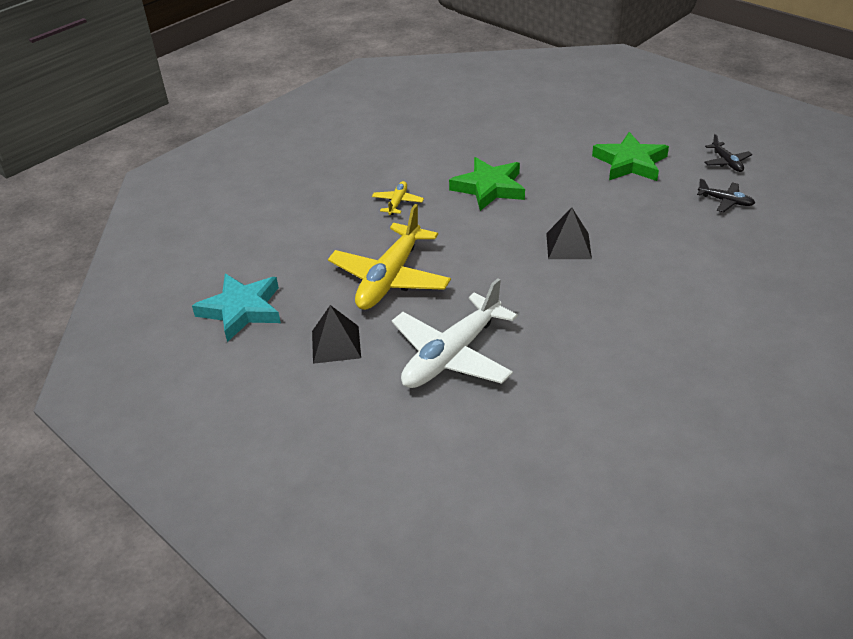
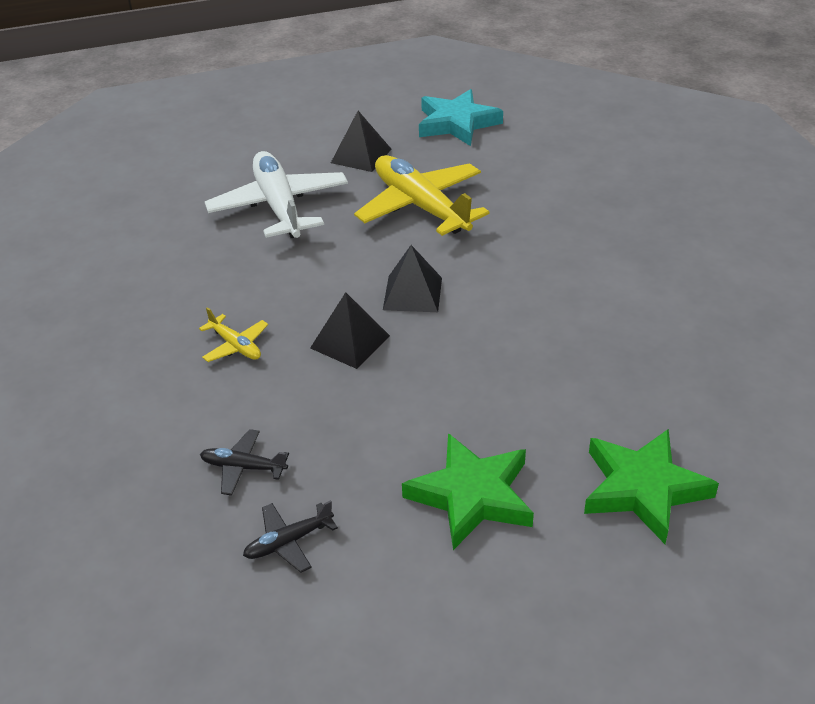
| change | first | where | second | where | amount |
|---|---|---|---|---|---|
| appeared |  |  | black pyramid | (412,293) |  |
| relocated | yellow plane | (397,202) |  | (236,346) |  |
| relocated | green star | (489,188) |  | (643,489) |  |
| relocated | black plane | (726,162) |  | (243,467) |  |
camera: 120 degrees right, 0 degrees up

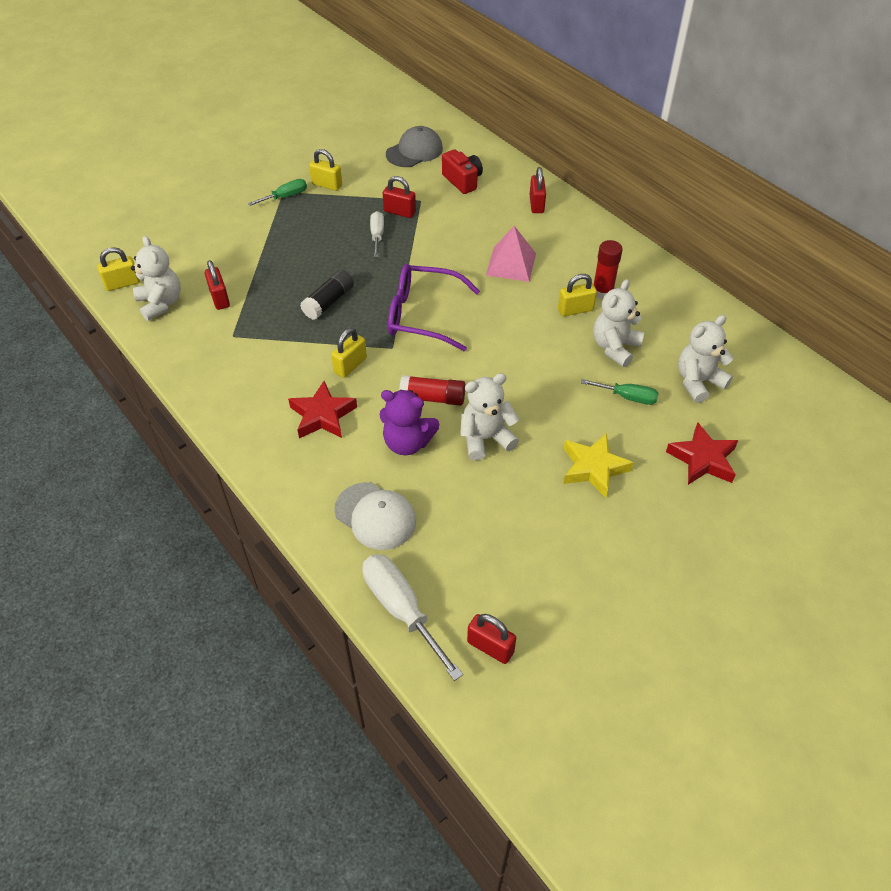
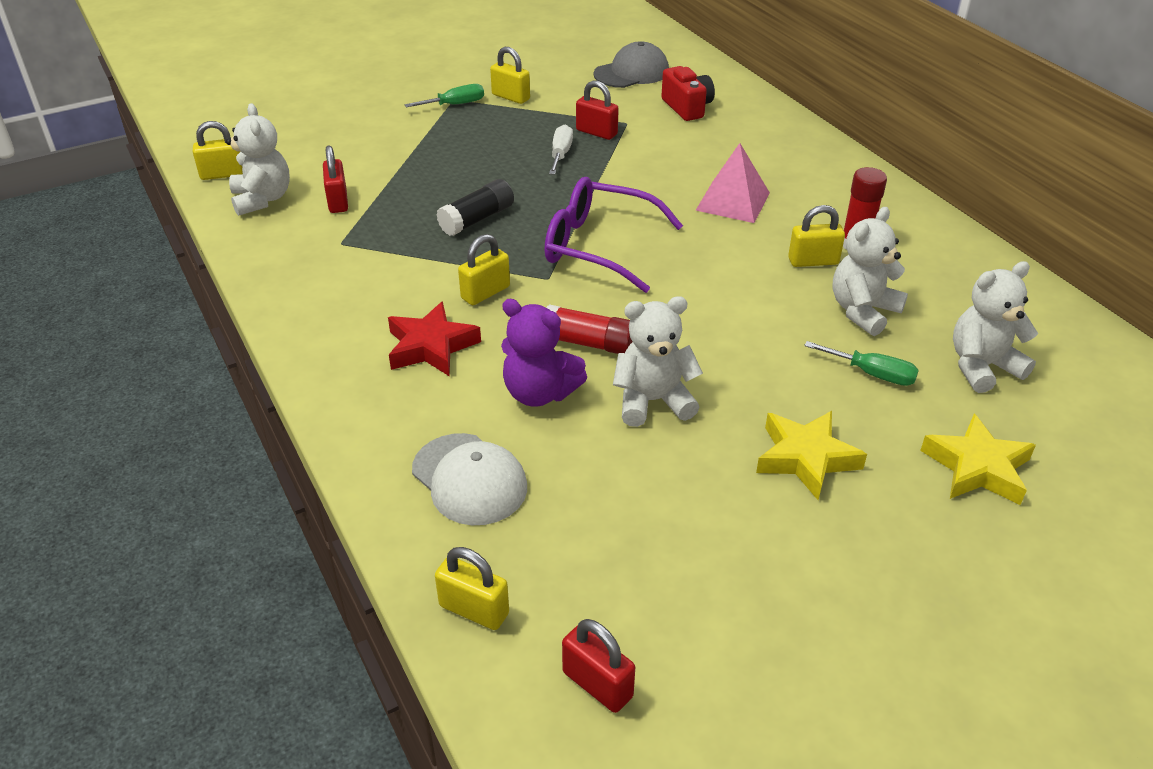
| change | first | where | second | where | amount |
|---|---|---|---|---|---|
| missing | red padlock | (536,204) |  |  |  |
| exchanged | white screwdriver | (401,609) | yellow padlock | (474,610) |  |
| colour | red star | (702,459) | yellow star | (977,467) |  |
camera: 10 degrees right, 10 degrees down

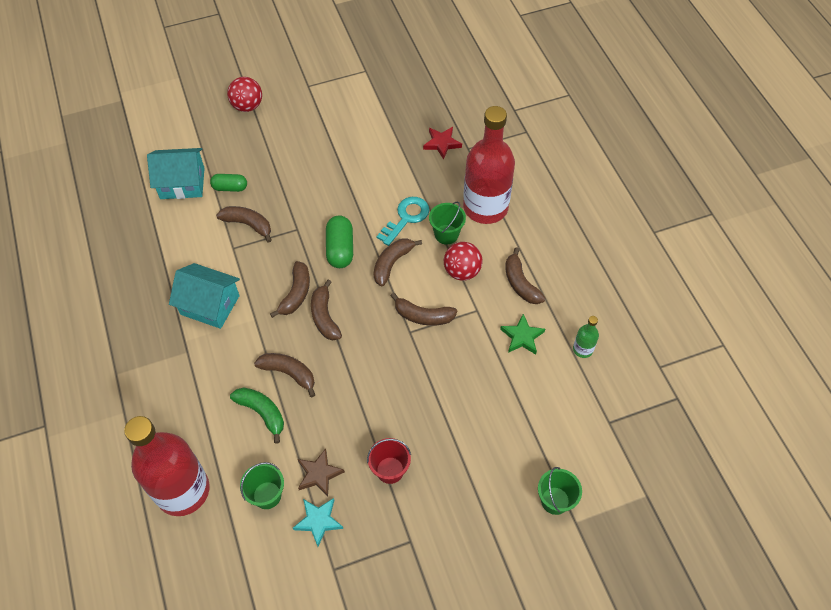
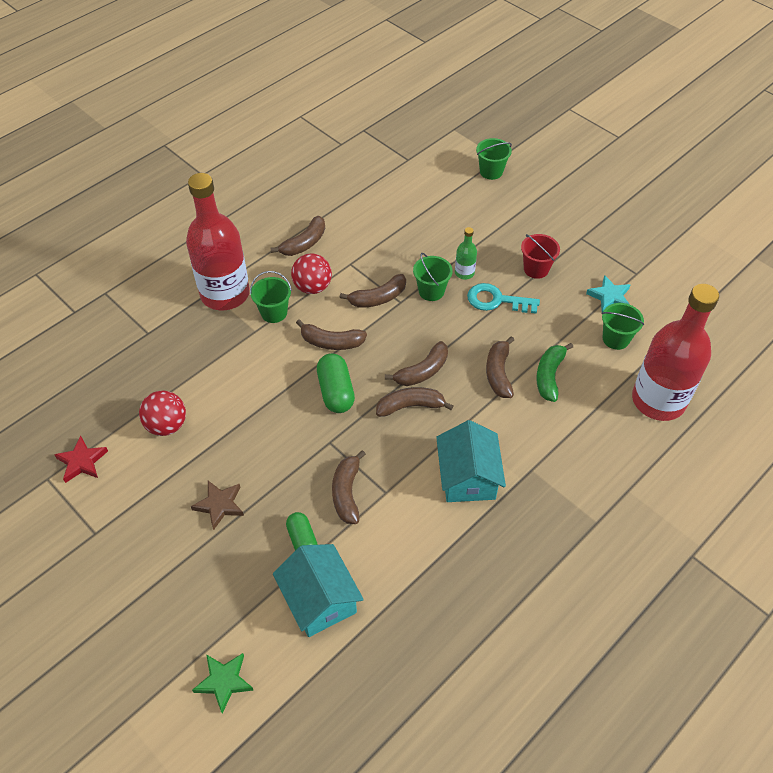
| change | first | where | second | where | amount |
|---|---|---|---|---|---|
| appeared |  |  | green bucket | (431,291) |  |
| relocated | red ball | (247,106) |  | (167,425) |  |
| relocated | brown star | (319,474) |  | (219,505) |  |
| relocated | turquoise key | (406,218) |  | (496,300) |  |
| relocated | red star | (442,143) |  | (82,461) |  |
| relocated | green star | (522,337) |  | (224,681) |  |
| relocated | green bottle | (582,349) |  | (464,273) |  |
| spun | green capsule | (340,249) |  | (336,392) | 75 degrees counterclockwise |
| spun | brown banana | (423,316) |  | (378,298) | 75 degrees clockwise |
camera: 115 degrees left, 5 degrees down

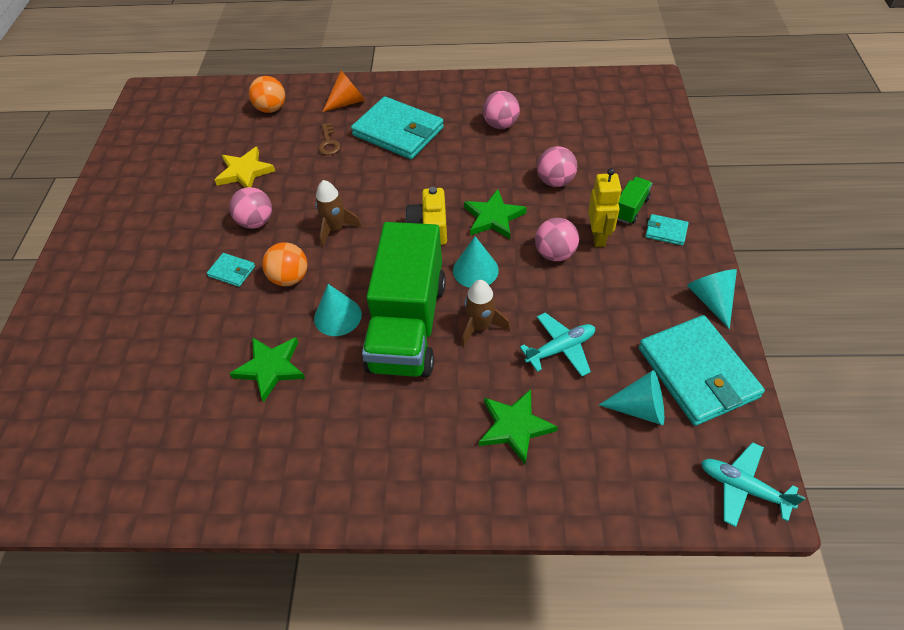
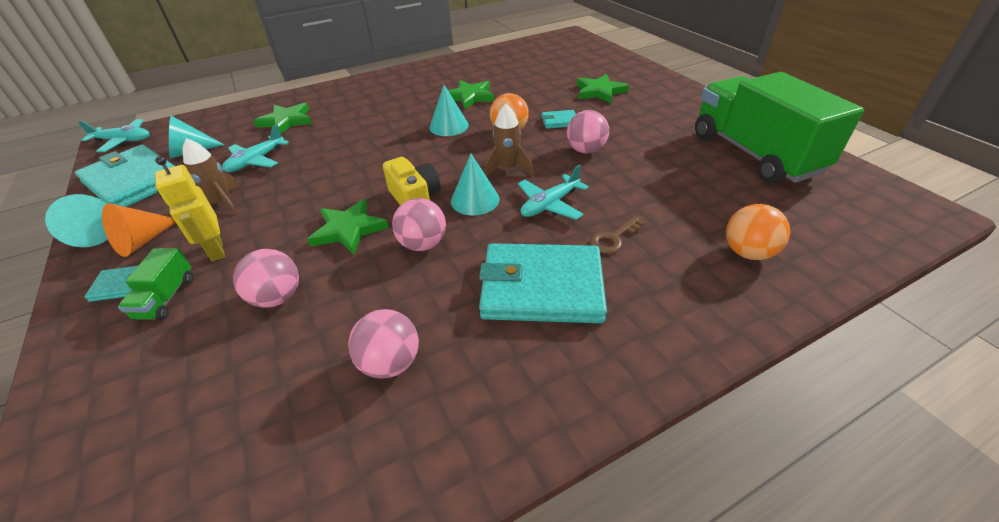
| change | first | where | second | where | amount |
|---|---|---|---|---|---|
| missing | yellow star | (245,172) |  |  |  |
| appeared |  |  | turquoise plane | (550,204) |  |
| appeared |  |  | green star | (599,91) |  |
| relocated | orange cone | (348,102) |  | (143,241) |  |
| relocated | green truck | (407,325) |  | (754,153) |  |
| relocated | turquoise cone | (475,270) |  | (475,200) |  |
| relocated | brown rocket | (480,326) |  | (222,203) |  |
| relocated | pink ball | (555,254) |  | (423,244) |  |
| spun | brown key | (329,143) |  | (613,238) | 90 degrees counterclockwise |
camera: 150 degrees right, 10 degrees down

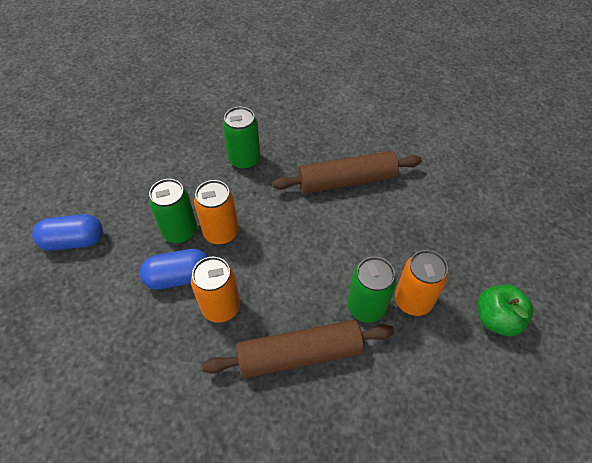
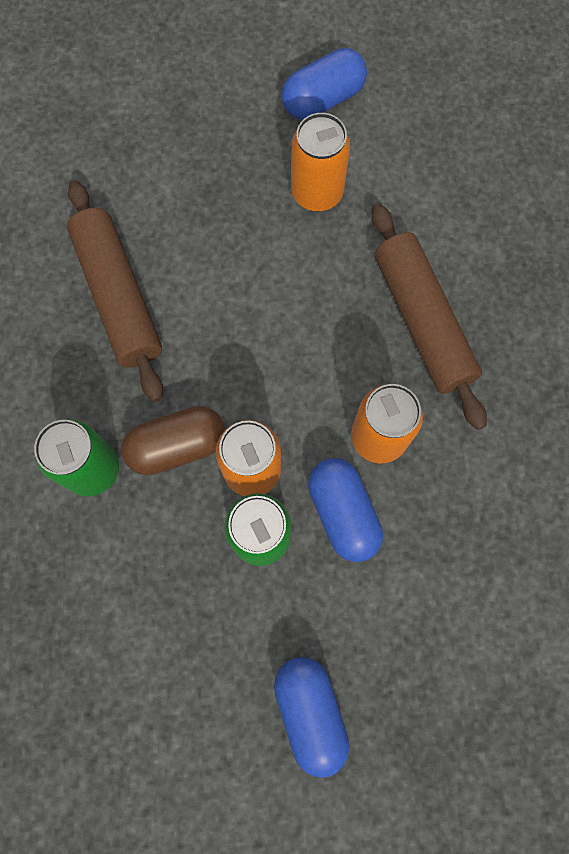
| change | first | where | second | where | amount |
|---|---|---|---|---|---|
| missing | green can | (366,307) |  |  |  |
| appeared |  |  | brown capsule | (177,446) |  |
| exchanged | green apple | (496,319) | blue capsule | (323,99) |  |
camera: 100 degrees left, 20 degrees up

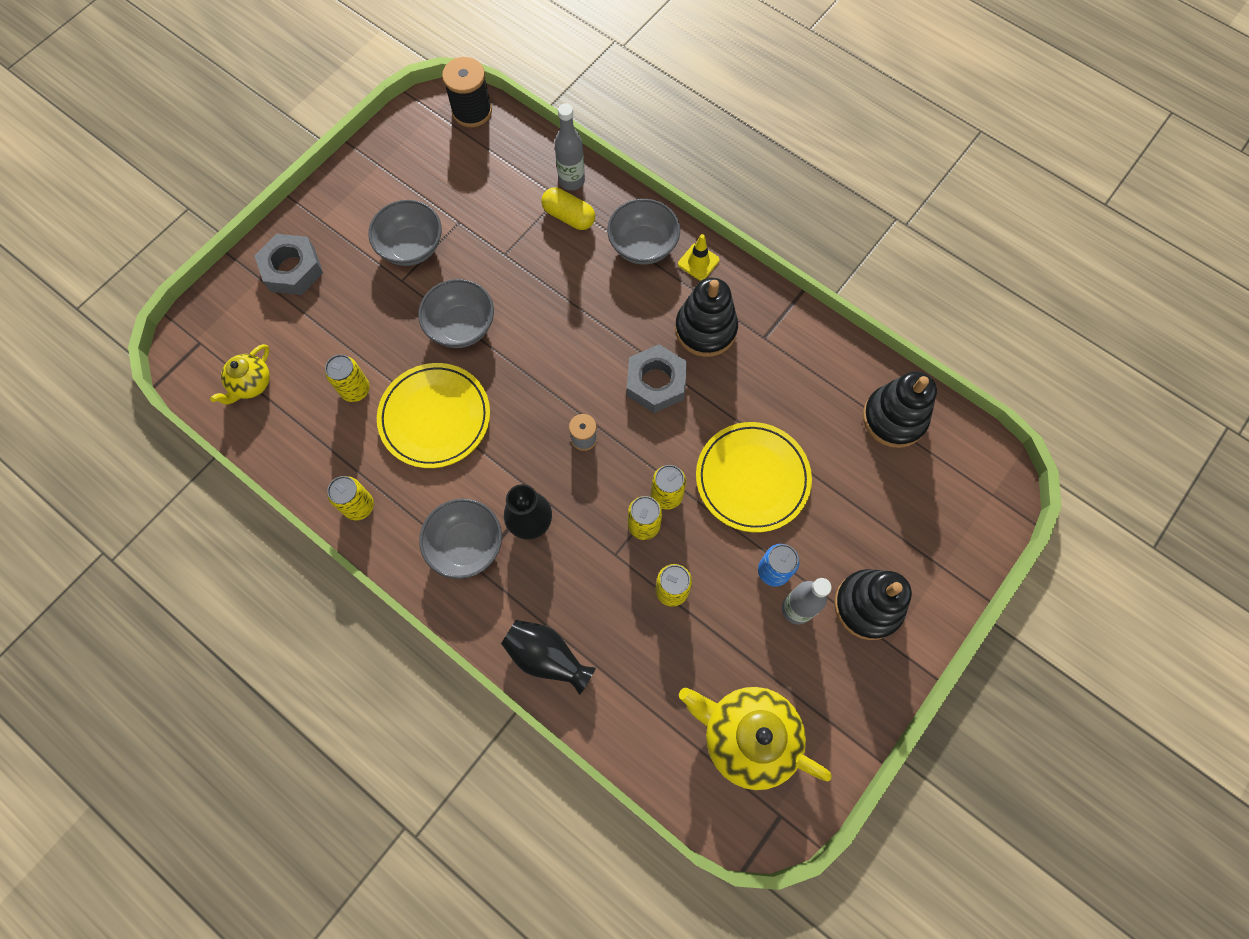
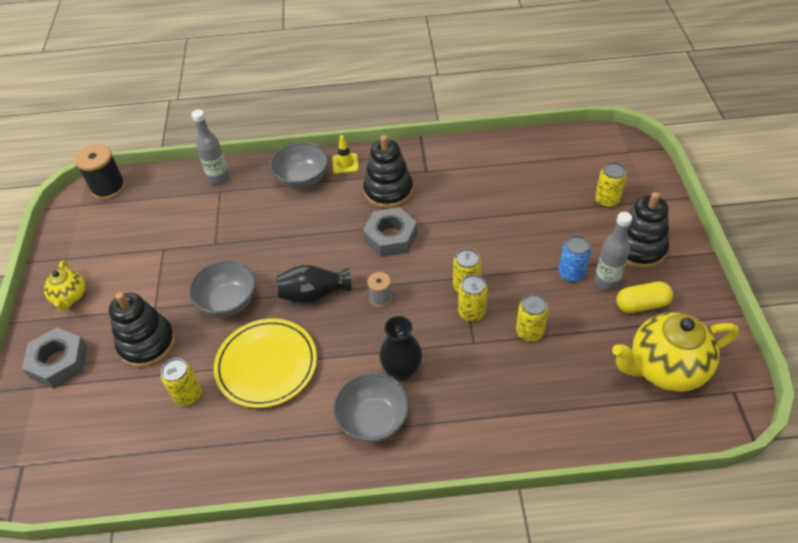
| change | first | where | second | where | amount |
|---|---|---|---|---|---|
| missing | grey bowl | (411,247) |  |  |  |
| missing | yellow plate | (752,478) |  |  |  |
| relocated | yellow teapot | (251,384) |  | (70,297) |  |
| relocated | yellow can | (359,506) |  | (606,200) |  |
| relocated | black vase | (547,657) |  | (313,294) |  |
| relocated | yellow capsule | (569,216) |  | (641,304) |  |
| relocated | black stacking toy | (894,418) |  | (147,343) |  |
camera: 40 degrees left, 20 degrees down

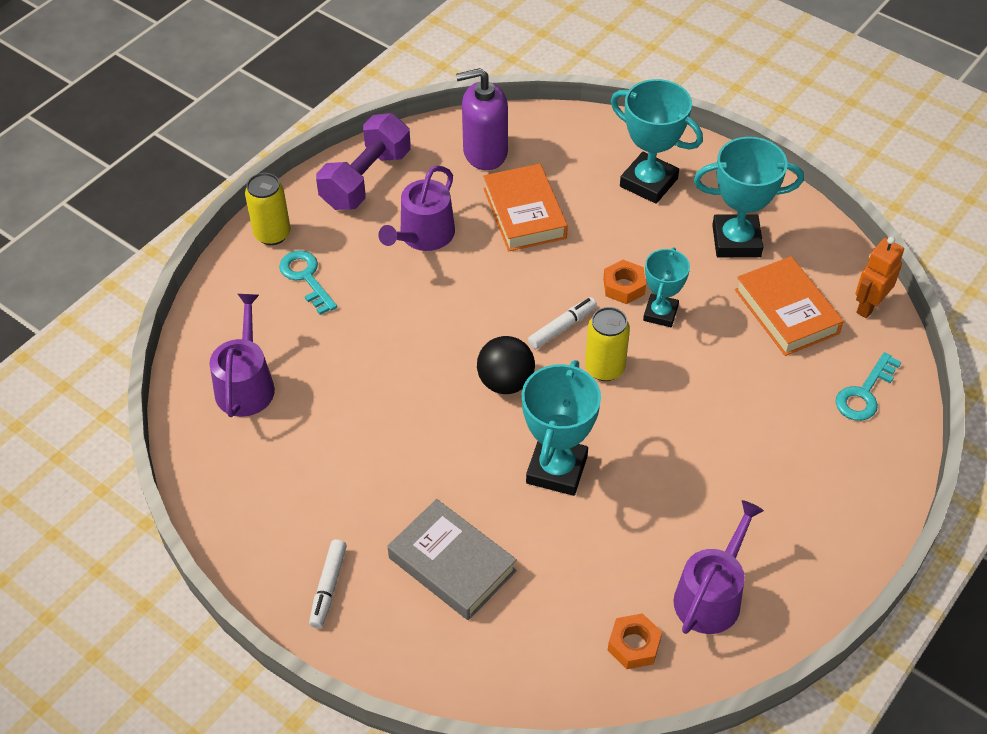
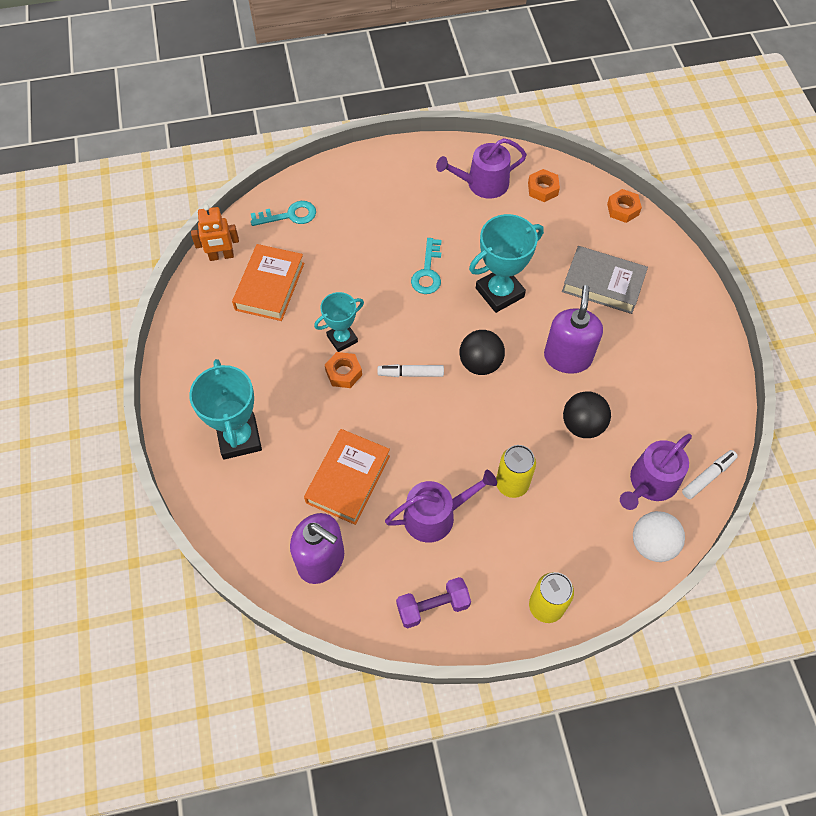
| change | first | where | second | where | amount |
|---|---|---|---|---|---|
| missing | turquoise trophy | (736,241) |  |  |  |
| appeared |  |  | purple soap dispenser | (567,357) |  |
| appeared |  |  | black ball | (582,425) |  |
| appeared |  |  | orange nut | (623,209) |  |
| appeared |  |  | white ball | (652,544) |  |
| relocated | turquoise key | (306,278) |  | (427,272) |  |
| relocated | white marker | (328,587) |  | (708,476) |  |
| relocated | yellow can | (604,368) |  | (512,484) |  |
| spun | grey book | (452,564) |  | (603,284) | 60 degrees counterclockwise |
| size | purple dumbbell | (366,179) |  | (433,607) | x0.65 |
camera: 140 degrees left, 10 degrees up

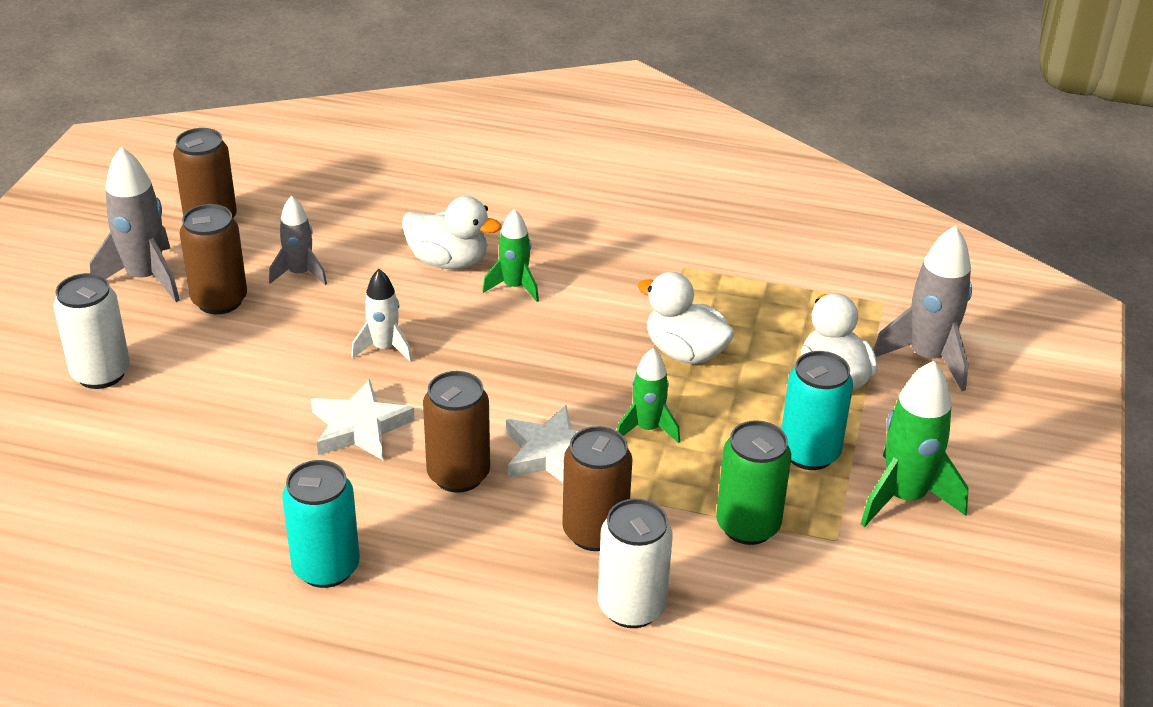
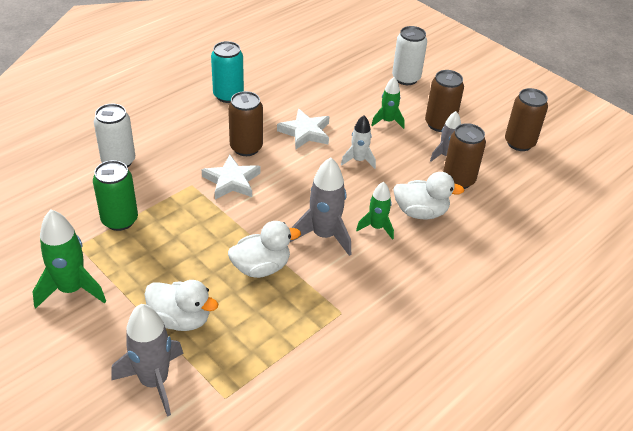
| change | first | where | second | where | amount |
|---|---|---|---|---|---|
| missing | turquoise can | (809,453) |  |  |  |
| relocated | grey rocket | (145,278) |  | (324,235) |  |
| relocated | brown can | (595,532) |  | (458,180) |  |
| relocated | green rocket | (647,429) |  | (387,121) |  |
| spun | white duck | (448,261) |  | (420,212) | 135 degrees counterclockwise |
camera: 120 degrees right, 5 degrees up

